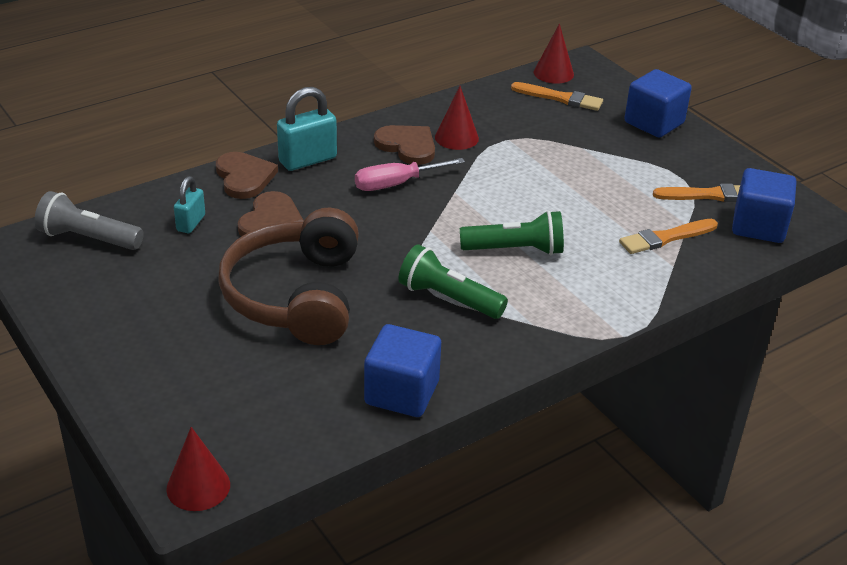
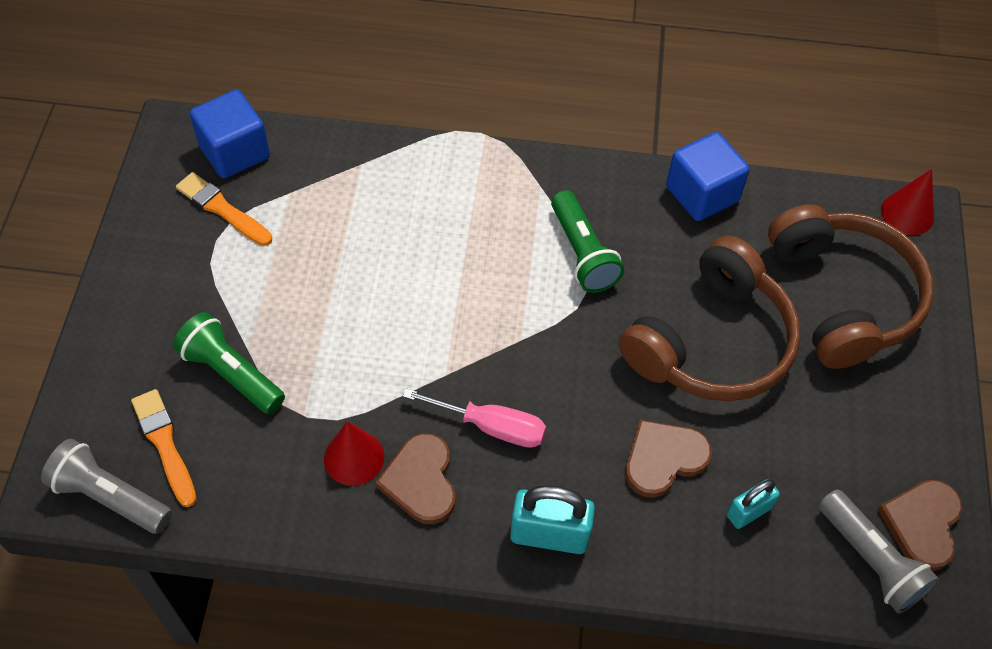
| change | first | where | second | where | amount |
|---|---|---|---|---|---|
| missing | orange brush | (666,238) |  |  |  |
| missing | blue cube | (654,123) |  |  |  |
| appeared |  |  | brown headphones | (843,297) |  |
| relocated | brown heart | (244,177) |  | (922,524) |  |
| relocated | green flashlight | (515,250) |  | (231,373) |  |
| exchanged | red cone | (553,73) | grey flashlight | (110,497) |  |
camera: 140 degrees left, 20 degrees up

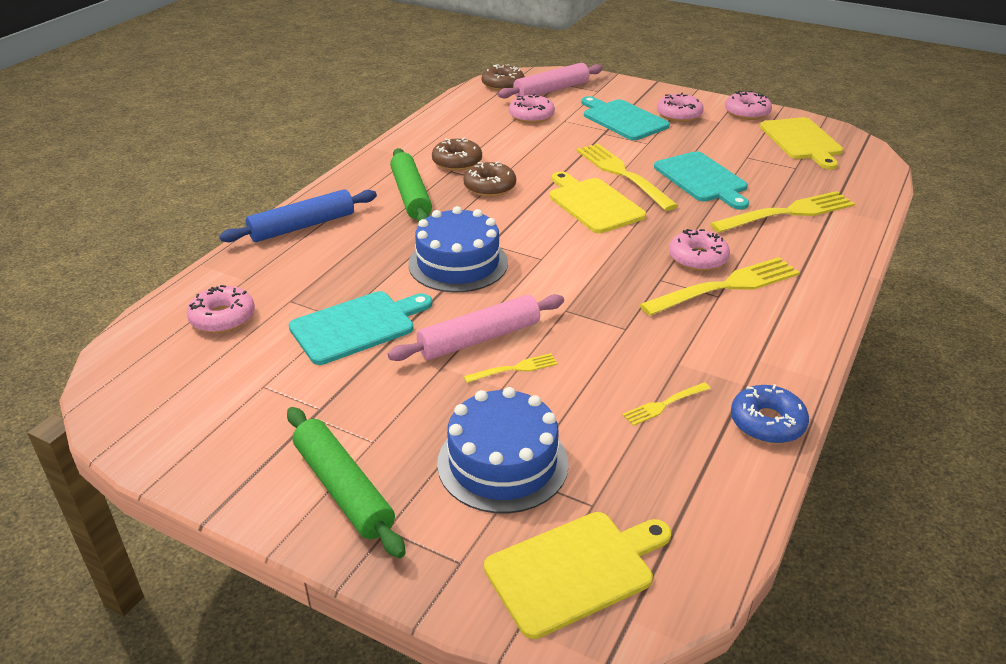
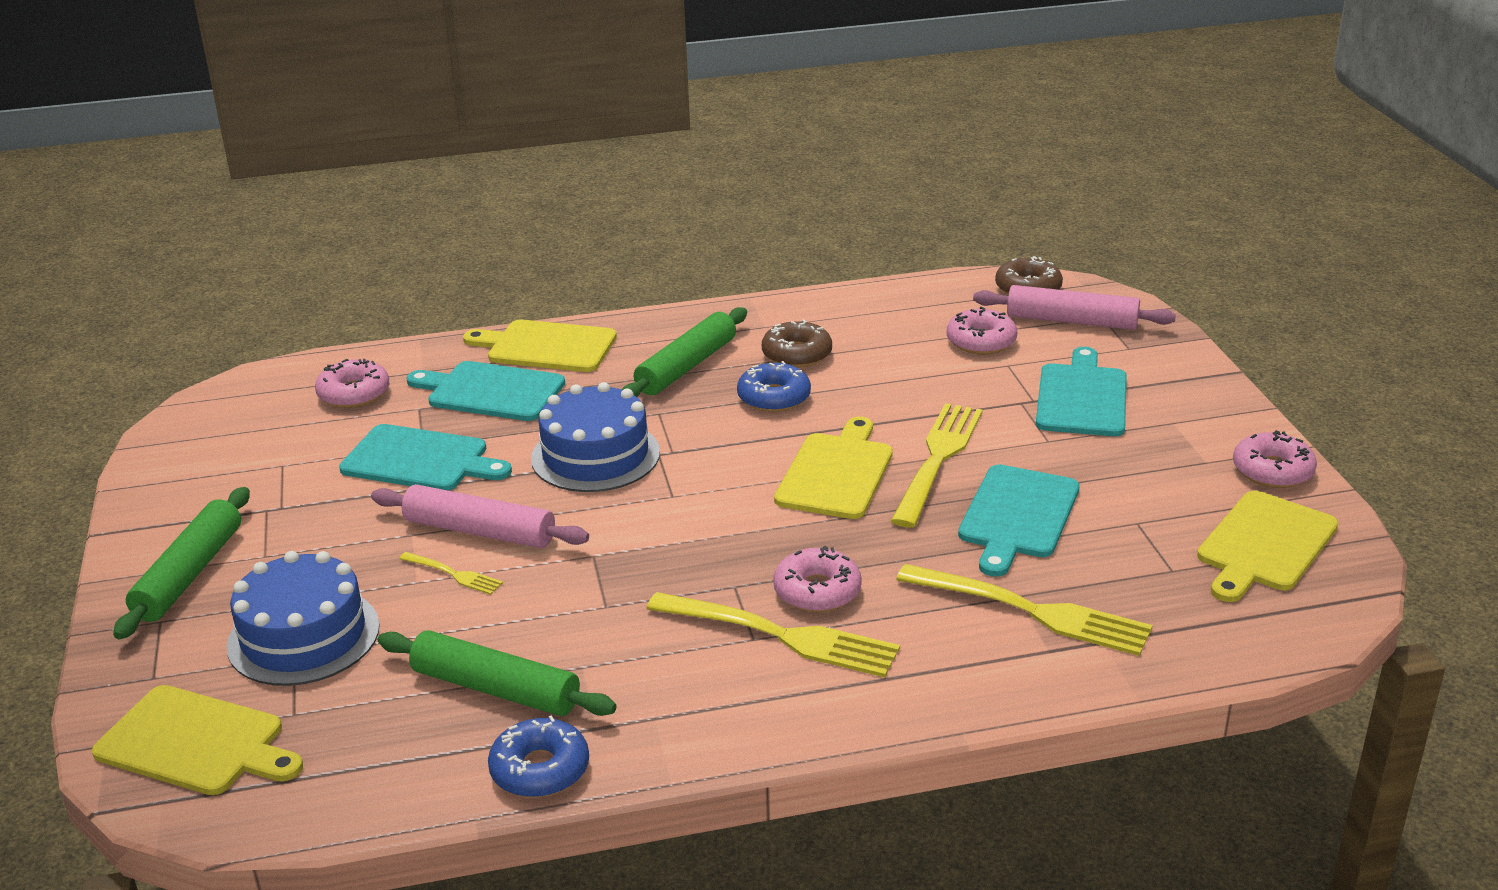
| change | first | where | second | where | amount |
|---|---|---|---|---|---|
| missing | pink donut | (679,114) |  |  |  |
| appeared |  |  | turquoise cutting board | (491,391) |  |
| exchanged | blue rolling pin | (302,226) | yellow cutting board | (546,347) |  |
| exchanged | yellow fork | (664,405) | green rolling pin | (496,689) |  |
| colour | brown donut | (489,187) | blue donut | (774,397) |  |
camera: 50 degrees right, 5 degrees down

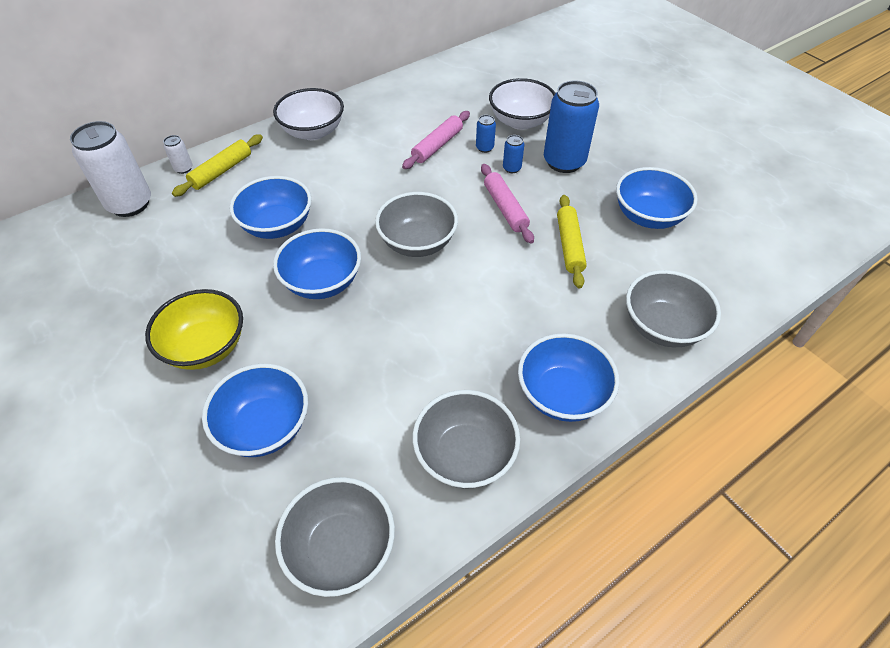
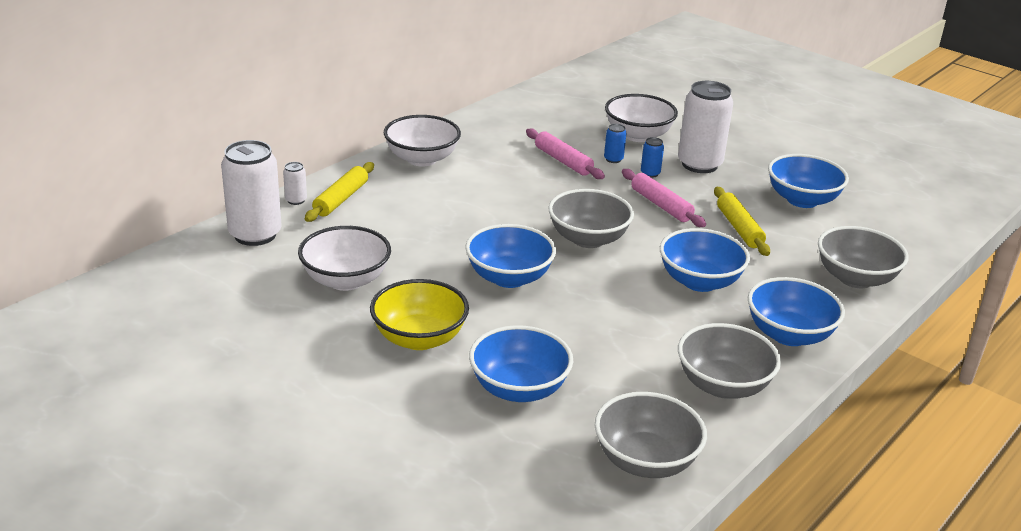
| change | first | where | second | where | amount |
|---|---|---|---|---|---|
| appeared |  |  | white bowl | (346,280) |  |
| relocated | blue bowl | (277,225) |  | (699,281) |  |
| colour | blue can | (564,162) | white can | (699,164) |  |
| spun | pink rolling pin | (437,146) |  | (563,161) | 60 degrees counterclockwise |
camera: 15 degrees left, 20 degrees down

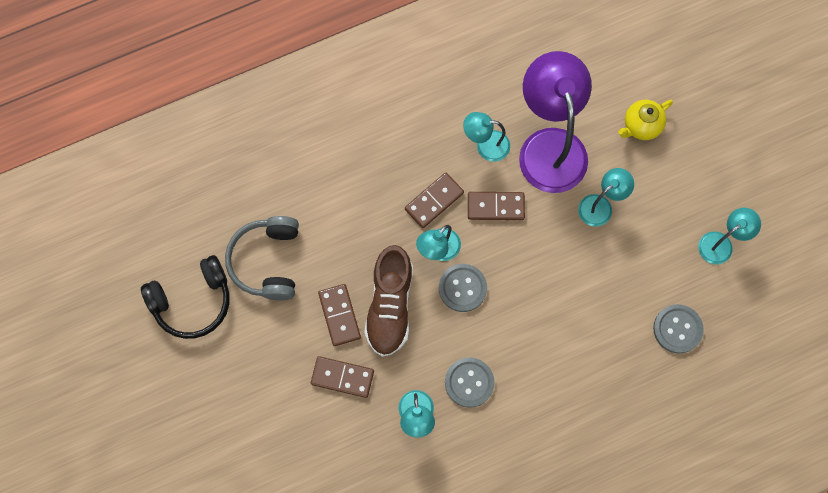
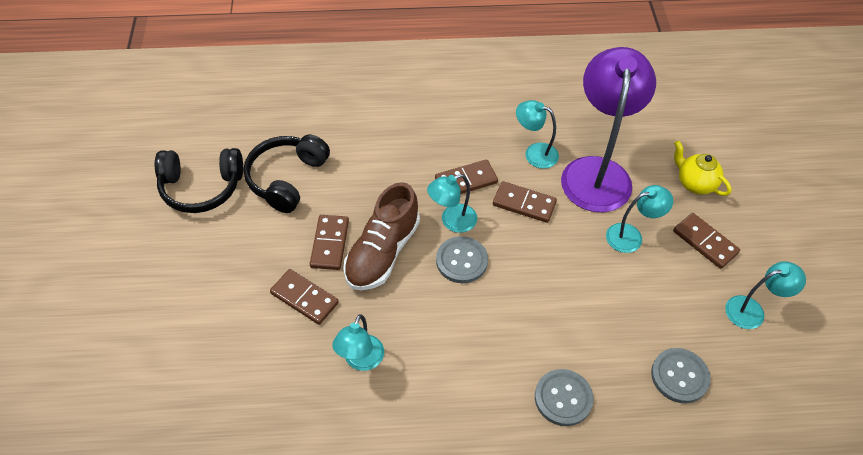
| change | first | where | second | where | amount |
|---|---|---|---|---|---|
| appeared |  |  | brown domino | (705,242) |  |
| relocated | grey button | (469,382) |  | (563,398) |  |
| colour | grey headphones | (267,261) | black headphones | (287,178) |  |
| spun | yellow teapot | (641,126) |  | (695,183) | 60 degrees clockwise |
camera: 20 degrees right, 20 degrees down

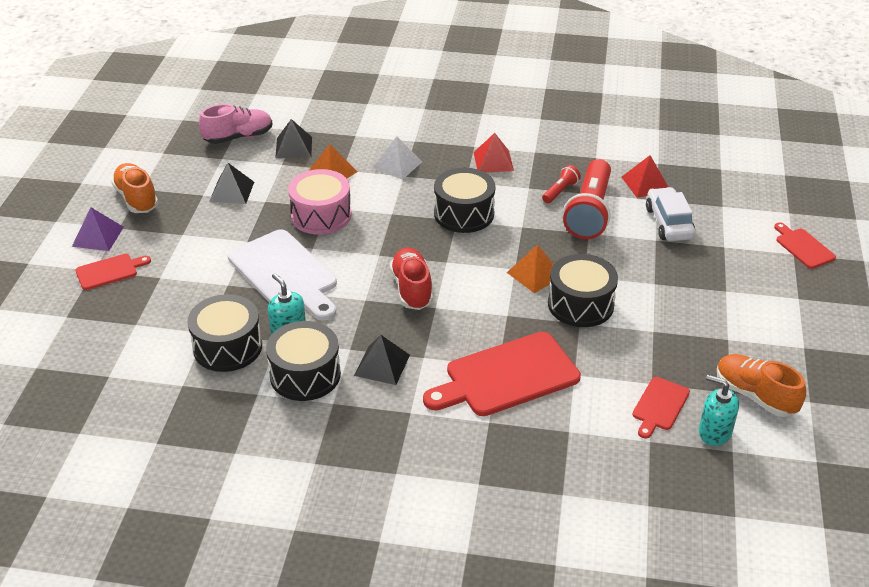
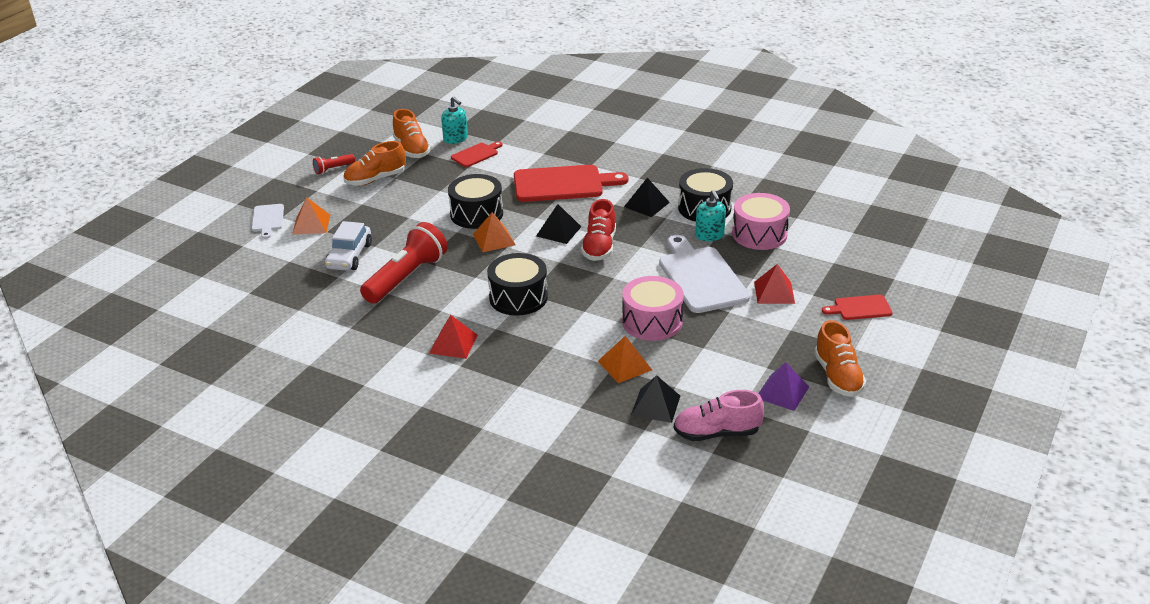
| change | first | where | second | where | amount |
|---|---|---|---|---|---|
| missing | white pyramid | (397,165) |  |  |  |
| appeared |  |  | orange pyramid | (311,224) |  |
| appeared |  |  | orange shoe | (375,179) |  |
| relocated | purple pyramid | (98,236) |  | (782,392) |  |
| relocated | black pyramid | (232,191) |  | (558,231) |  |
| relocated | red flashlight | (560,191) |  | (333,169) |  |
| relocated | red pyramid | (645,183) |  | (774,292) |  |
| colour | black drum | (227,347) | pink drum | (759,234) |  |
| colour | red cutting board | (803,247) | white cutting board | (268,219) |  |
camera: 160 degrees left, 5 degrees down

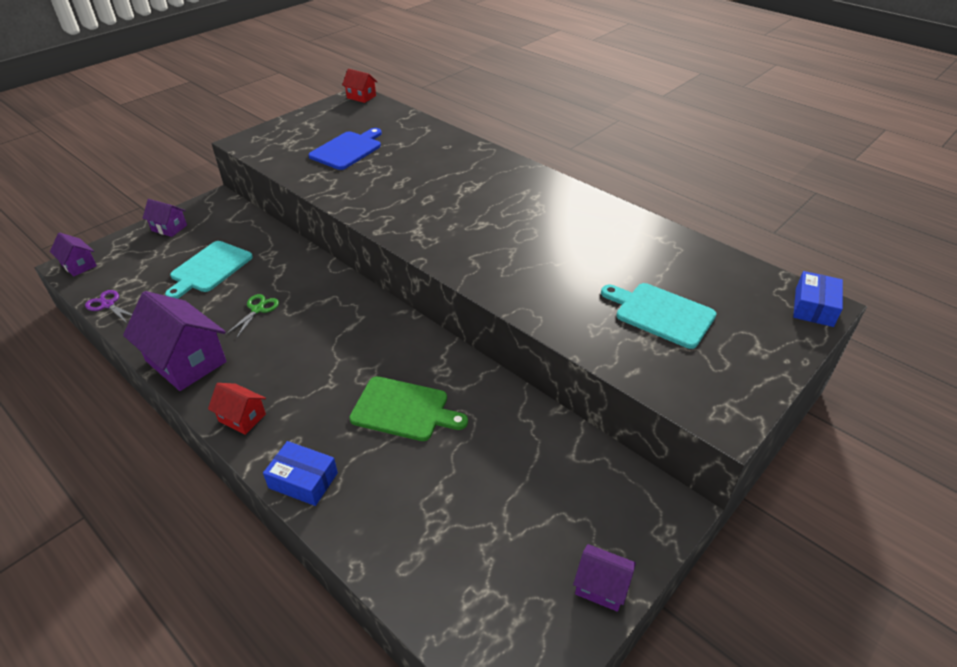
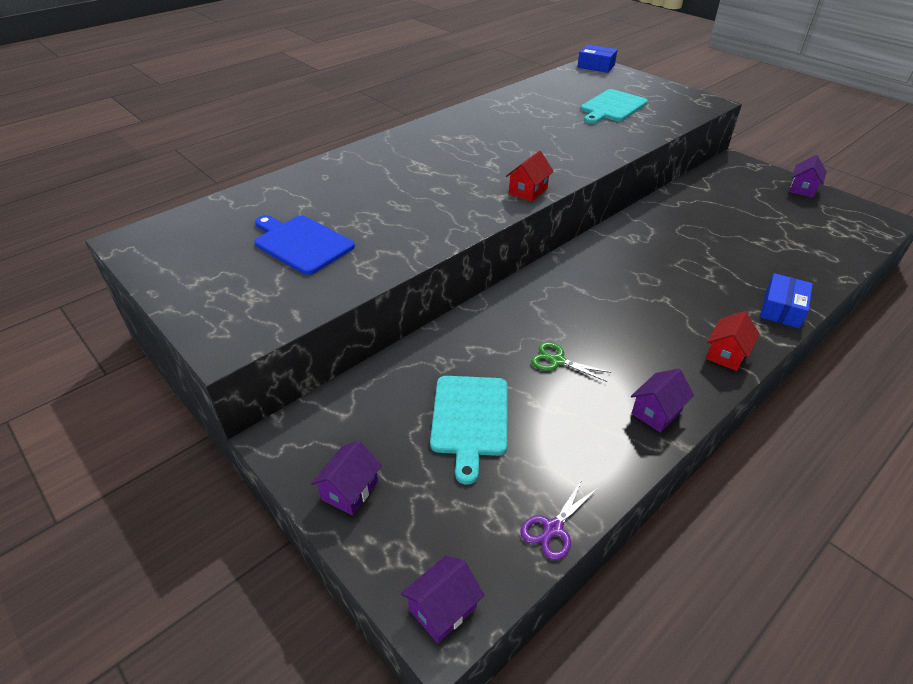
| change | first | where | second | where | amount |
|---|---|---|---|---|---|
| missing | green cutting board | (403,409) |  |  |  |
| relocated | red house | (361,97) |  | (528,191) |  |
| spun | turquoise cutting board | (209,268) |  | (470,419) | 60 degrees clockwise |
| size | purple house | (186,361) |  | (656,412) | x0.52 |
camera: 85 degrees left, 0 degrees up

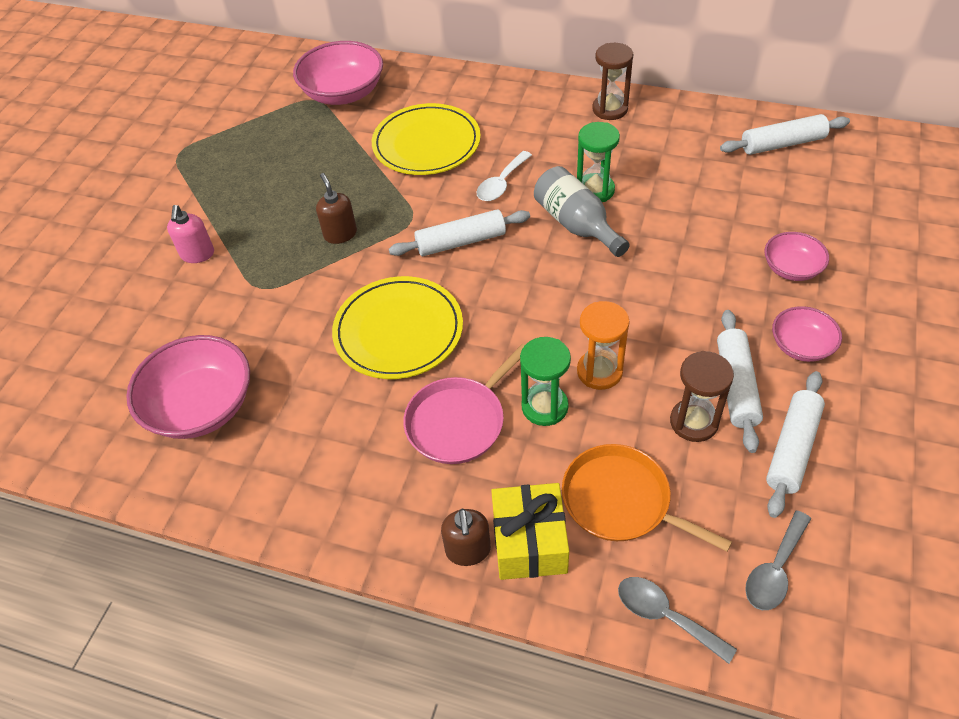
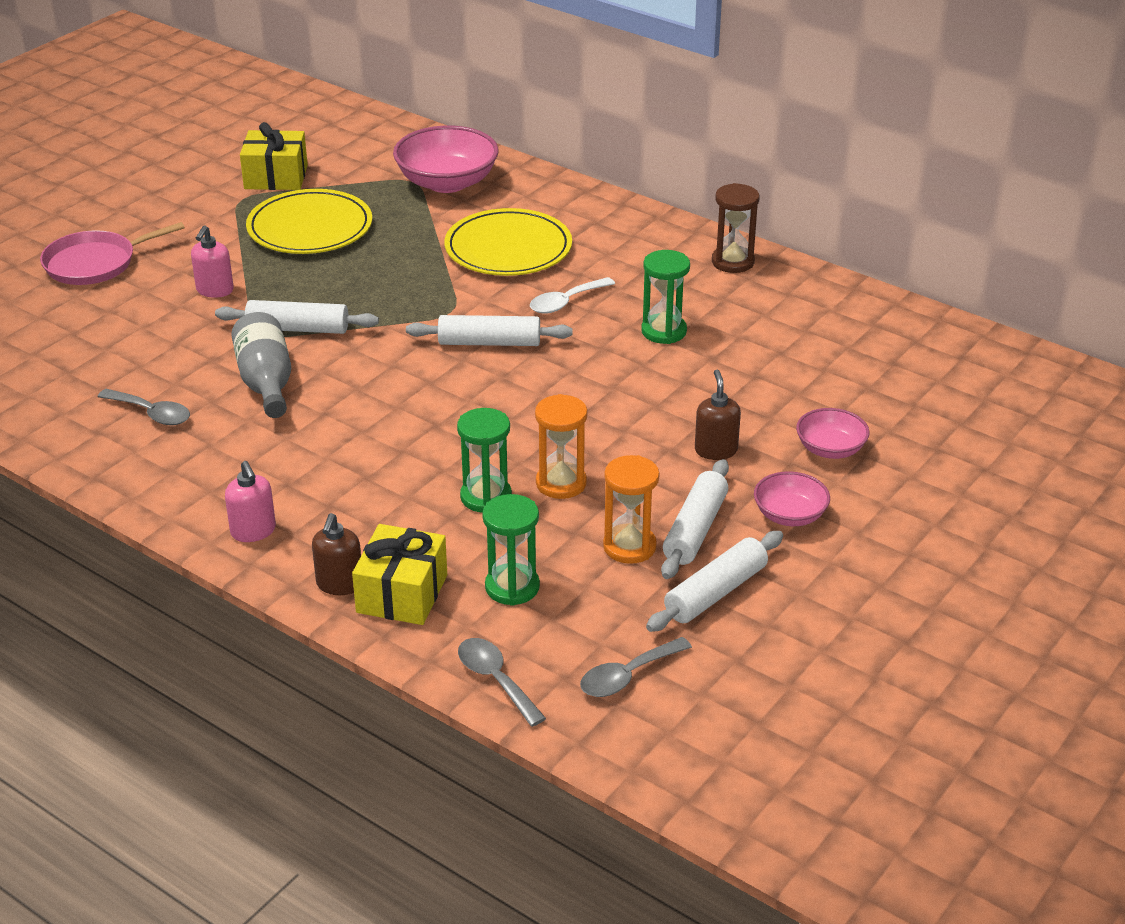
| change | first | where | second | where | amount |
|---|---|---|---|---|---|
| appeared |  |  | pink soap dispenser | (253,531) |  |
| appeared |  |  | yellow gift | (276,177) |  |
| relocated | brown soap dispenser | (340,234) |  | (716,450) |  |
| relocated | yellow plate | (398,331) |  | (310,228) |  |
| relocated | pink pan | (459,421) |  | (95,263) |  |
| relocated | grey bottle | (576,224) |  | (266,382) |  |
| relocated | white rolling pin | (782,144) |  | (298,329) |  |
| exchanged | pink bowl | (201,406) | grey spoon | (151,413) |  |
| exchanged | orange pan | (621,501) | green hourglass | (512,587) |  |
| colour | brown hourglass | (694,422) | orange hourglass | (629,546) |  |
camera: 15 degrees right, 15 degrees down

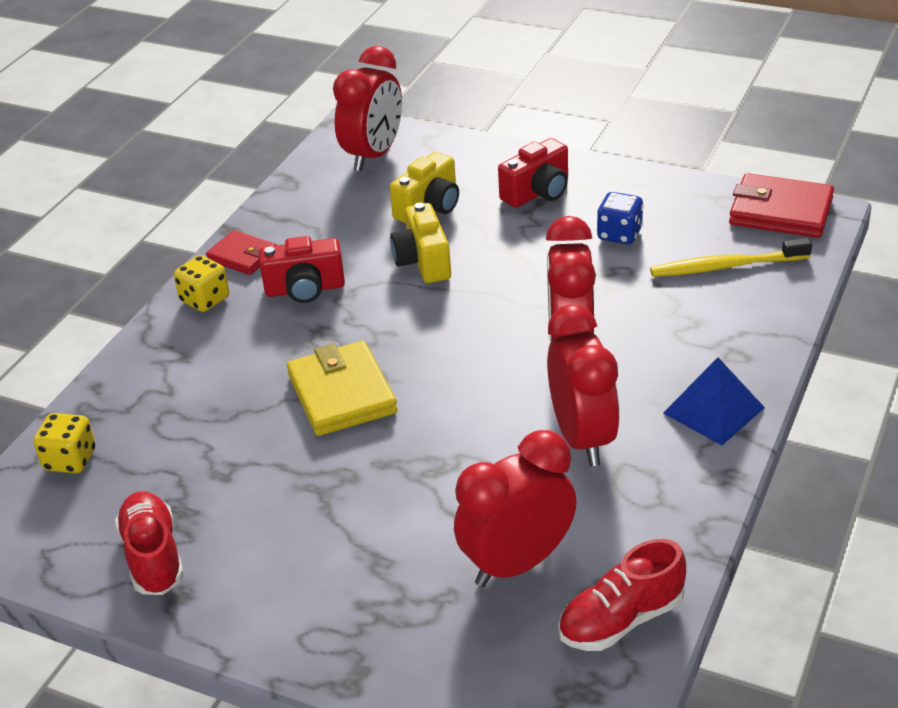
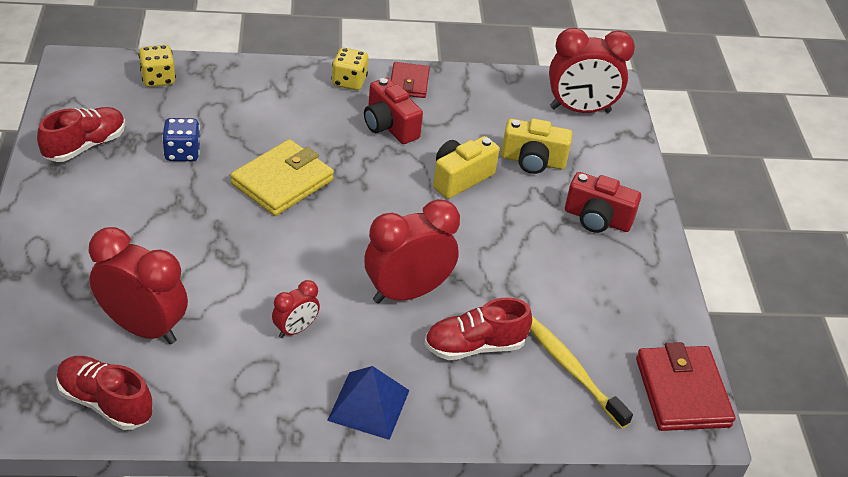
| change | first | where | second | where | amount |
|---|---|---|---|---|---|
| appeared |  |  | red shoe | (474,346) |  |
| relocated | blue dice | (619,234) |  | (182,153) |  |
| size | red clock | (582,438) |  | (295,329) | x0.51 |
camera: 55 degrees right, 5 degrees up

